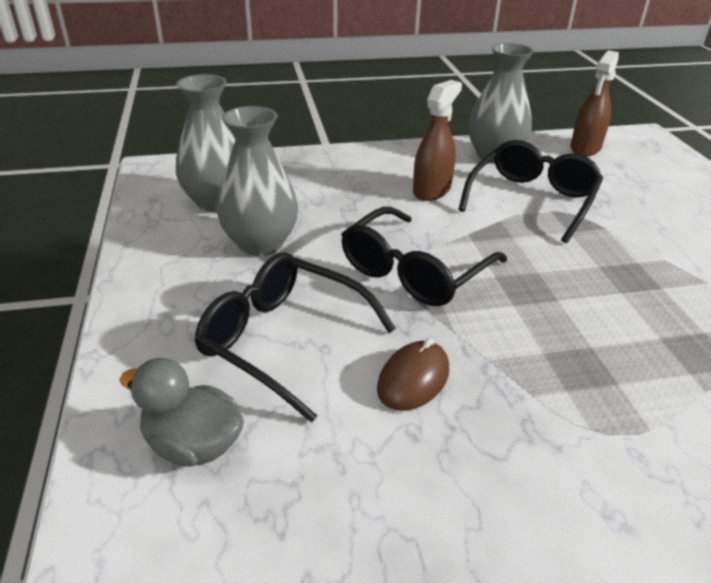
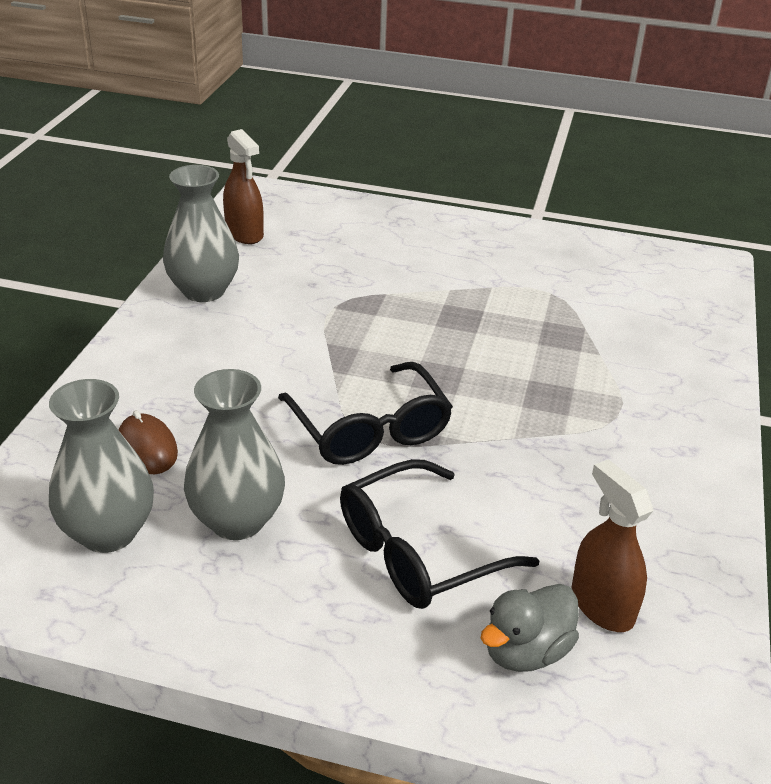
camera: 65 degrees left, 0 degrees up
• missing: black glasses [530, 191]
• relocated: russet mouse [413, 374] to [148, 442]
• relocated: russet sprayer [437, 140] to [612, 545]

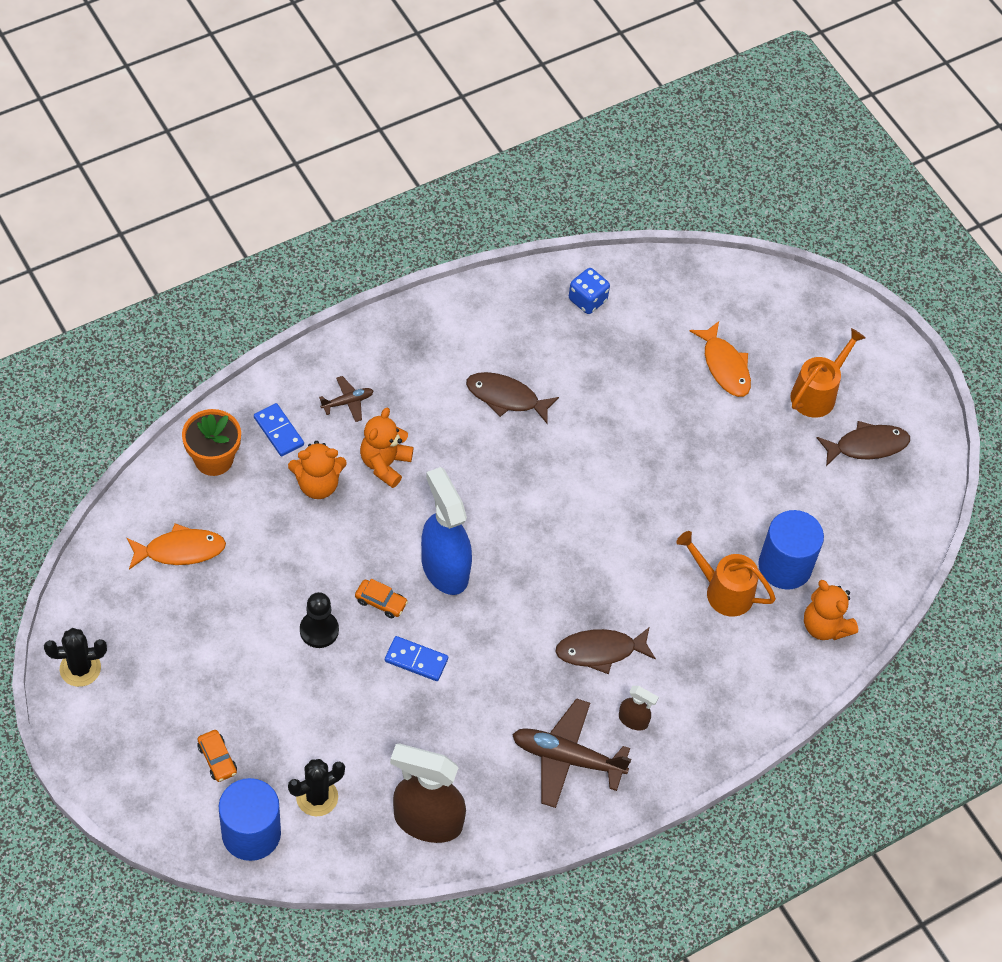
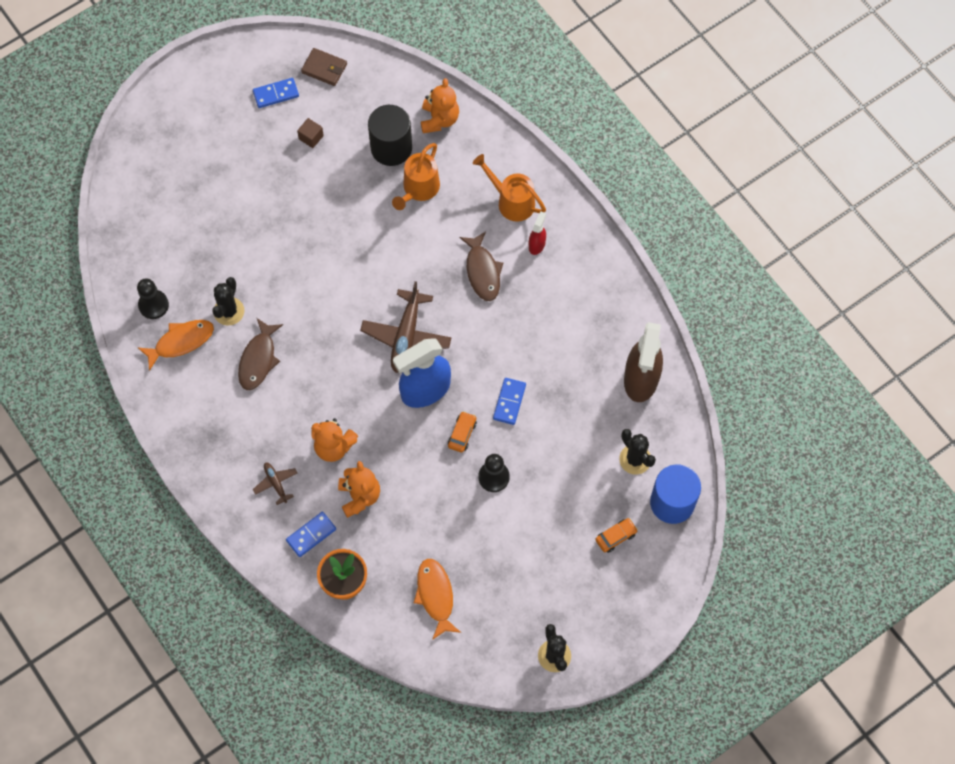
camera: 90 degrees left, 10 degrees up
• appeared: black cactus [228, 301]
• appeared: russet cube [310, 133]
• appeared: russet card wallet [324, 67]
• relocated: russet aeroplane [571, 753] to [405, 327]
• relocated: bright orange fish [720, 359] to [175, 345]
• relocated: bright orange watering pot [828, 373] to [509, 188]
• exchanged: blue die [589, 291] to black game pawn [153, 298]
• exchanged: russet fish [863, 443] to blue domino tile [276, 93]
• colour: russet sprayer [639, 708] to crimson sprayer [537, 233]
• colour: blue solid cylinder [791, 550] to black solid cylinder [390, 135]
• spun: bright orange stuffed bear [831, 610] = [440, 105] 45 degrees counterclockwise

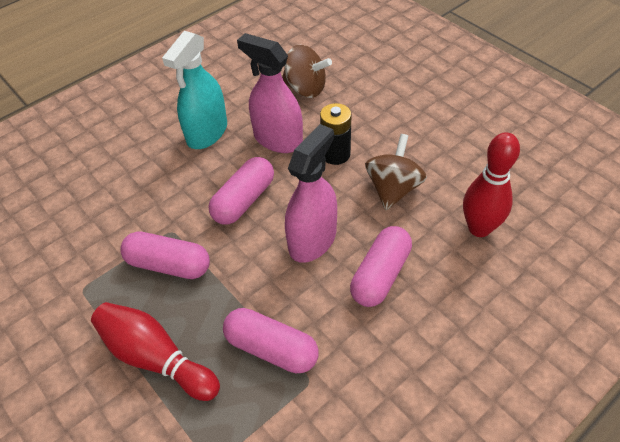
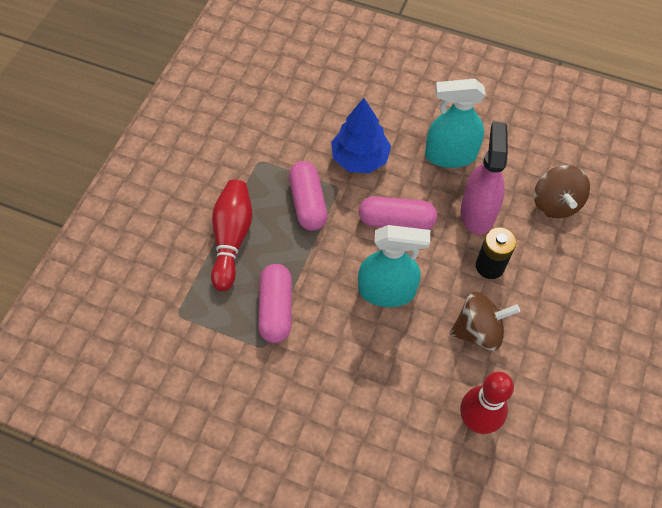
camera: 60 degrees right, 10 degrees up
• missing: pink capsule [381, 266]
• appeared: blue tree [361, 135]
• colour: pink sprayer [311, 193] to aqua sprayer [394, 266]

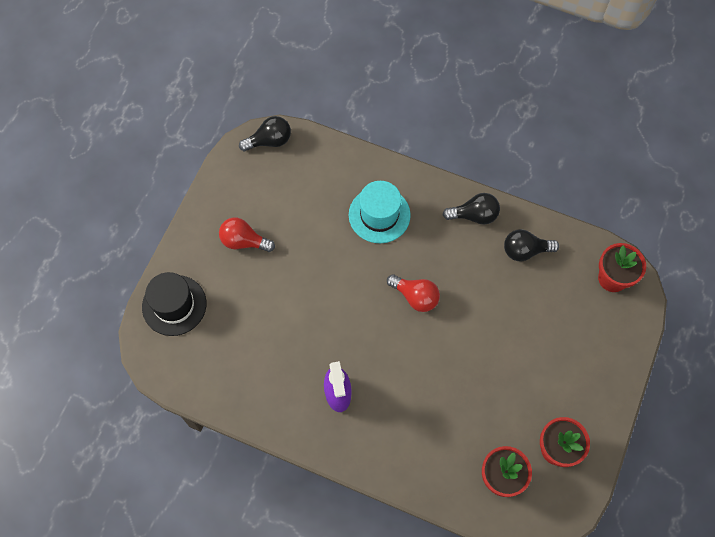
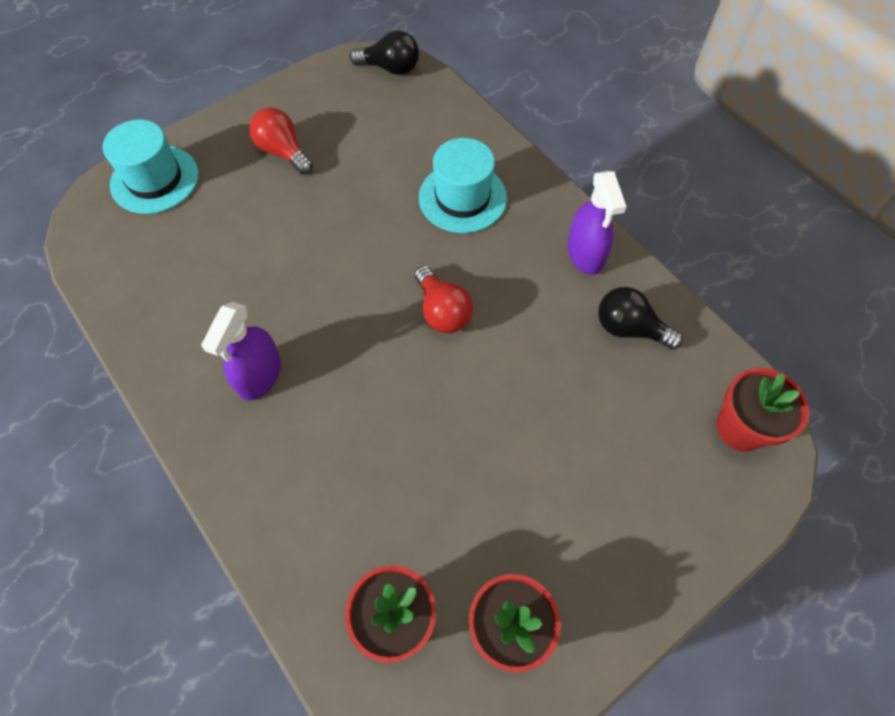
camera: 30 degrees right, 5 degrees down
• exchanged: black light bulb [471, 209] to violet sprayer [597, 223]
• colour: black hat [174, 304] to aqua hat [151, 167]

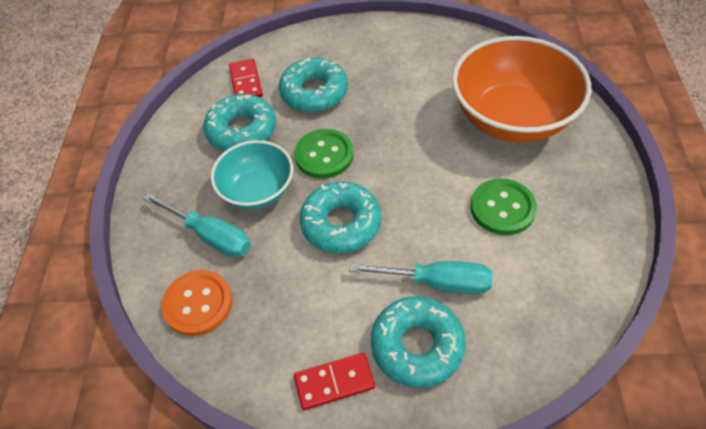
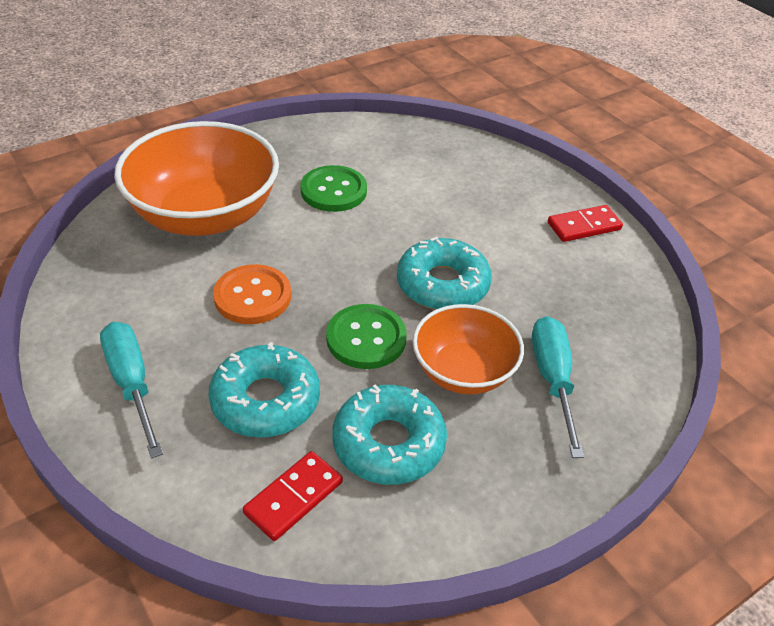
camera: 130 degrees left, 10 degrees down
• missing: aqua doughnut [418, 342]
• relocated: bright orange sewing button [197, 303] to [252, 294]
• relocated: aqua screwdriver [420, 277] to [131, 390]
• colour: aqua deep dish [252, 175] to bright orange deep dish [468, 349]
• spun: crimson domino tile [334, 381] = [585, 223] 60 degrees counterclockwise

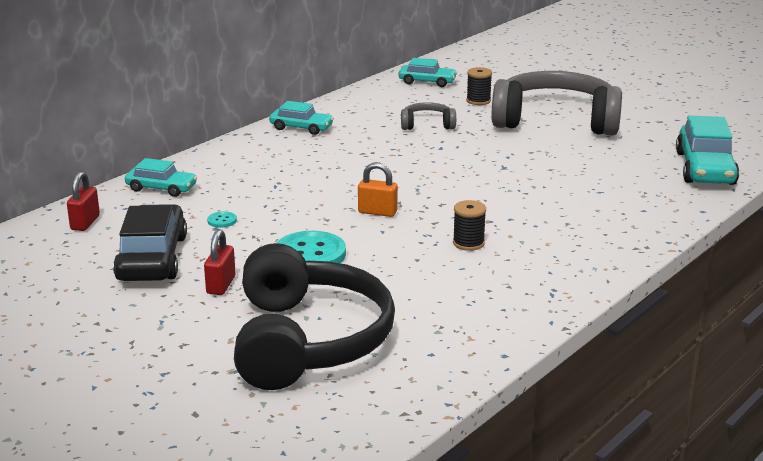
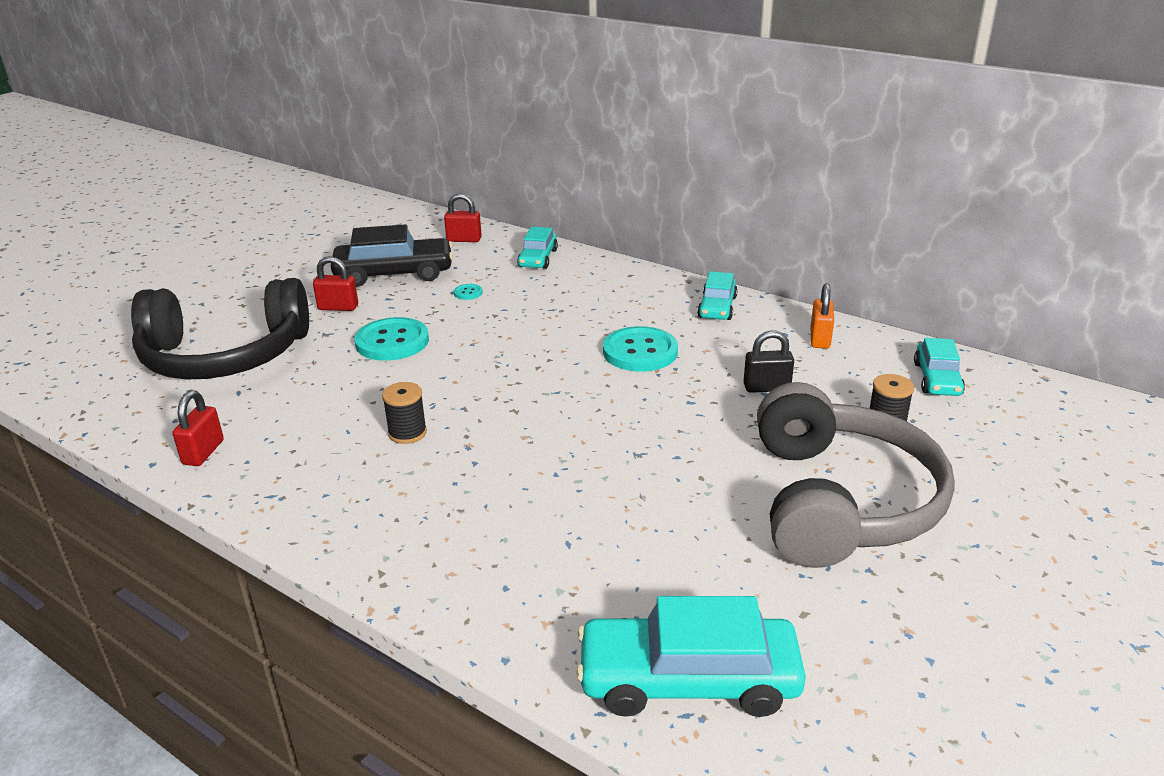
camera: 85 degrees right, 5 degrees up
• appeared: crimson small lock [198, 428]
• appeared: aqua sewing button [640, 349]
• relocated: bright orange small lock [378, 189] to [822, 316]
• exchanged: grey over-ear headphones [428, 116] to black small lock [769, 361]

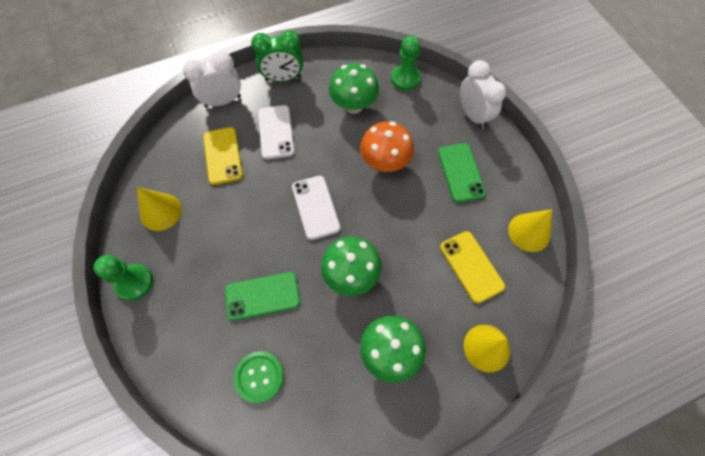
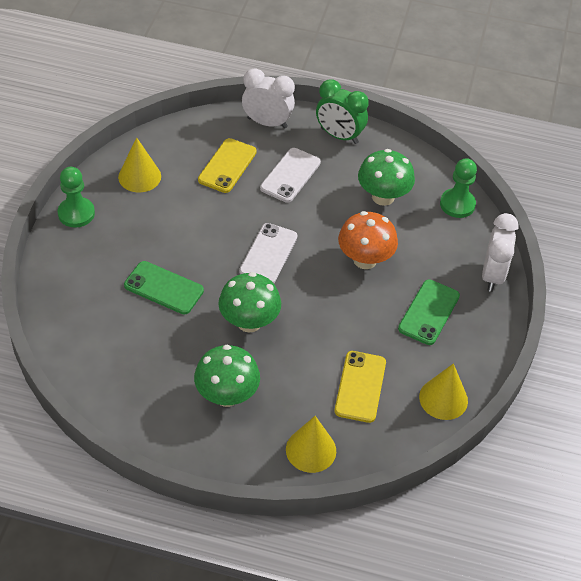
camera: 35 degrees right, 15 degrees down
• missing: emerald sewing button [259, 377]

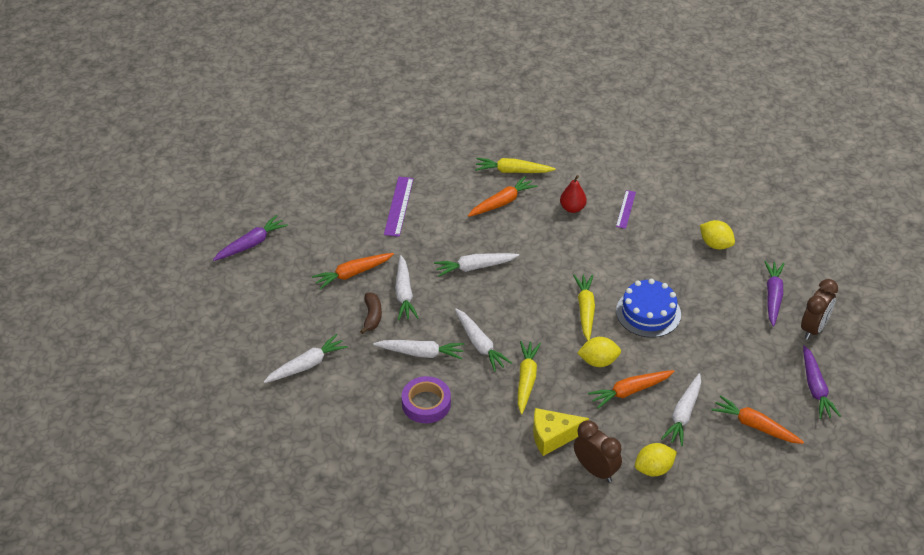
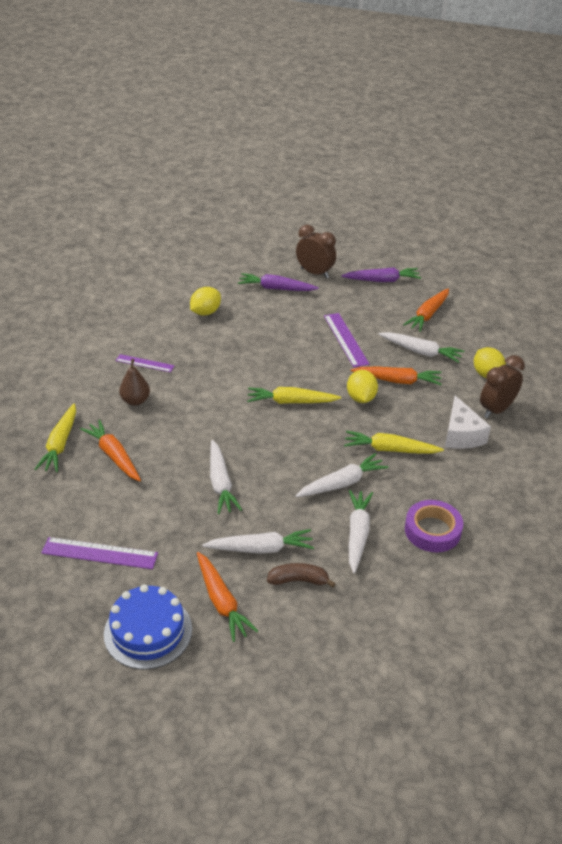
camera: 90 degrees left, 5 degrees down
• missing: violet root vegetable [250, 238]
• missing: snow-white root vegetable [306, 358]
• appeared: violet measuring stick [347, 340]
• relocated: blue gateau [648, 308] to [148, 627]
• colour: yellow cheese [561, 432] to snow-white cheese [468, 422]
• colour: crimson pear fruit [573, 194] to russet pear fruit [134, 382]
• spun: bright orange root vegetable [631, 389] = [396, 376] 60 degrees counterclockwise

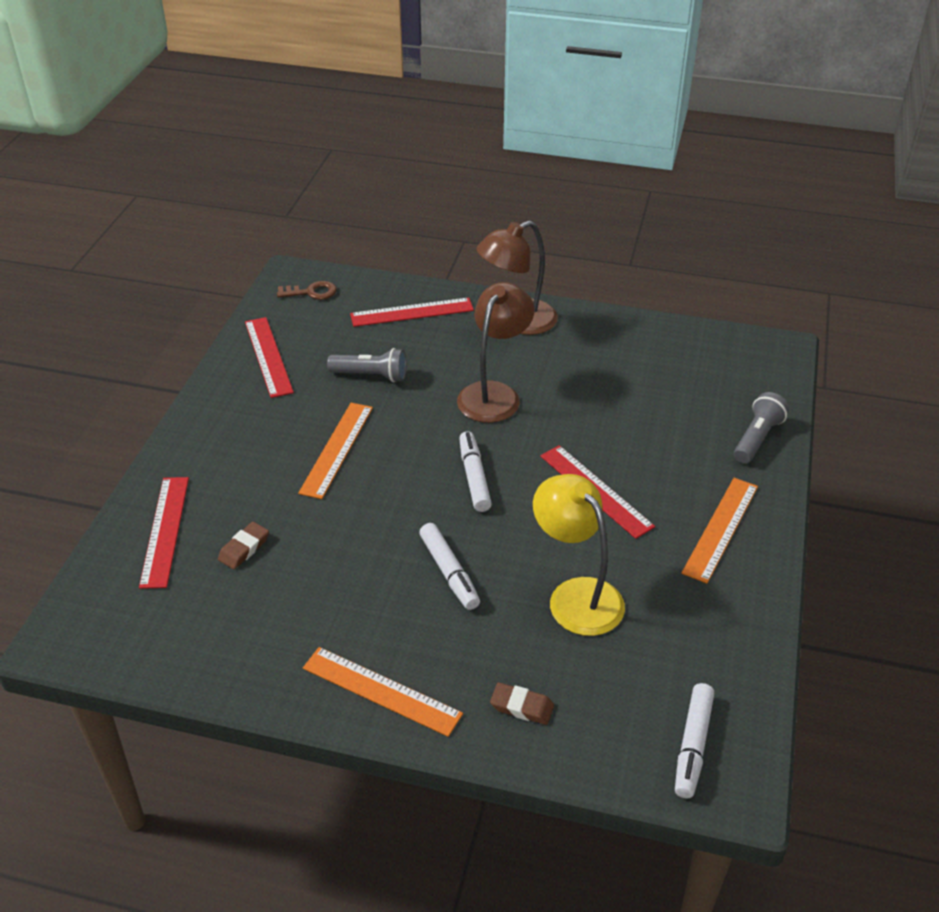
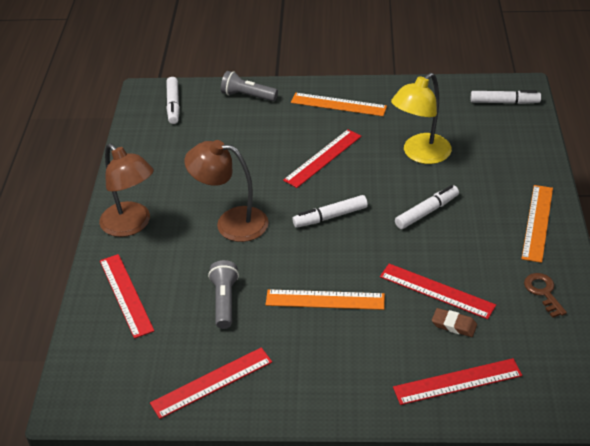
camera: 100 degrees left, 0 degrees up
• missing: russet pencil eraser [522, 704]
• appeared: snow-white marker [173, 100]
• appeared: crimson measuring stick [438, 291]
• relocated: russet key [307, 290] to [545, 295]

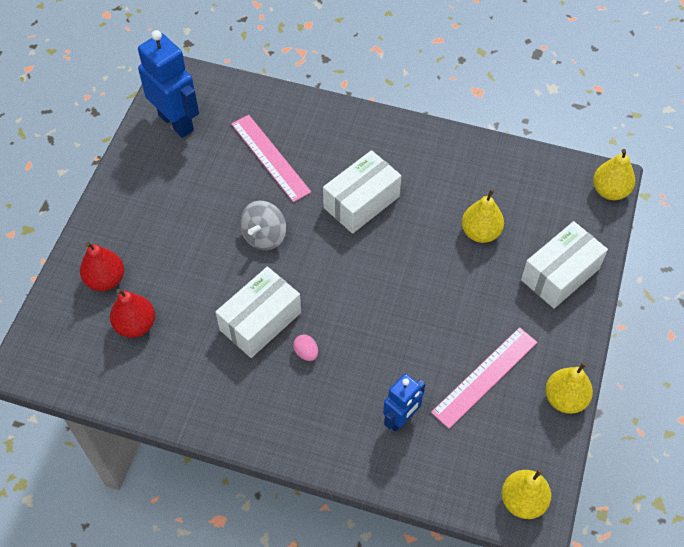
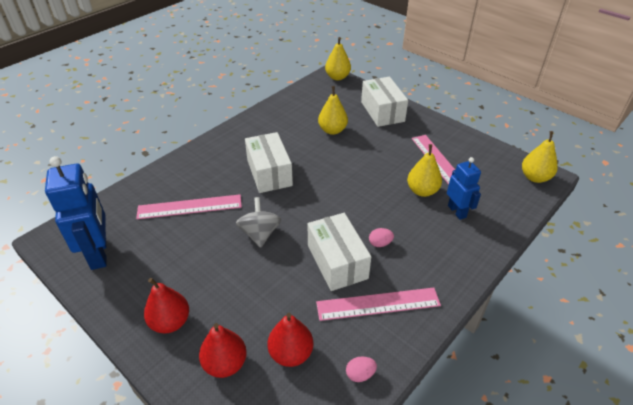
camera: 65 degrees left, 15 degrees down
• appeared: crimson pear fruit [166, 305]
• appeared: pink measuring stick [378, 304]
• appeared: pink egg [361, 369]
• relocated: yellow pear fruit [569, 388] to [424, 170]
• spun: blue robot figure [168, 84] = [76, 213] 90 degrees clockwise
• spun: grey spinning top [263, 226] = [258, 222] 150 degrees counterclockwise

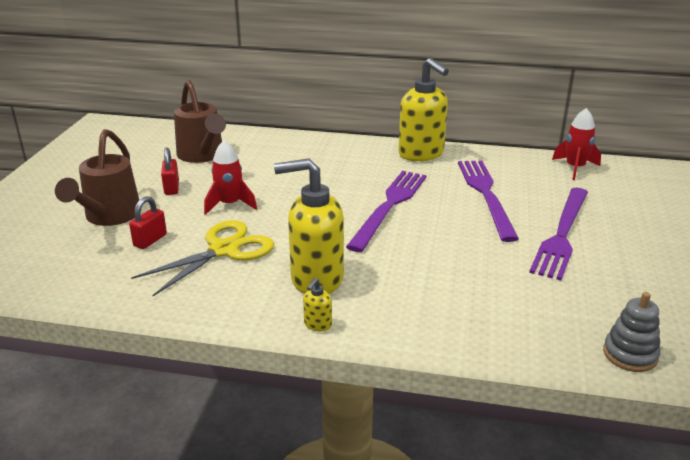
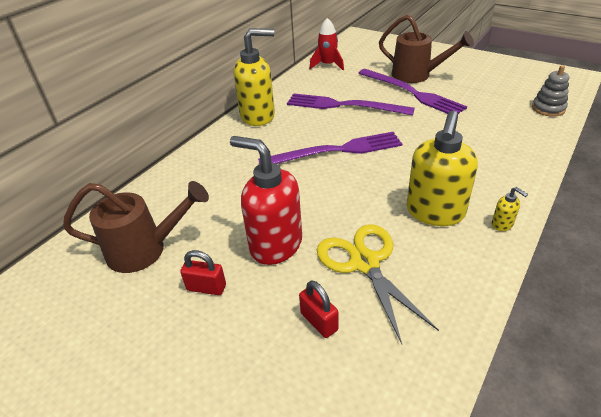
camera: 65 degrees left, 10 degrees up
• relocated: russet watering pot [98, 177] to [426, 49]
• exchanged: crimson toy rocket [230, 177] to crimson soap dispenser [266, 200]
• spun: violet dinner fork [386, 211] = [330, 148] 120 degrees clockwise

